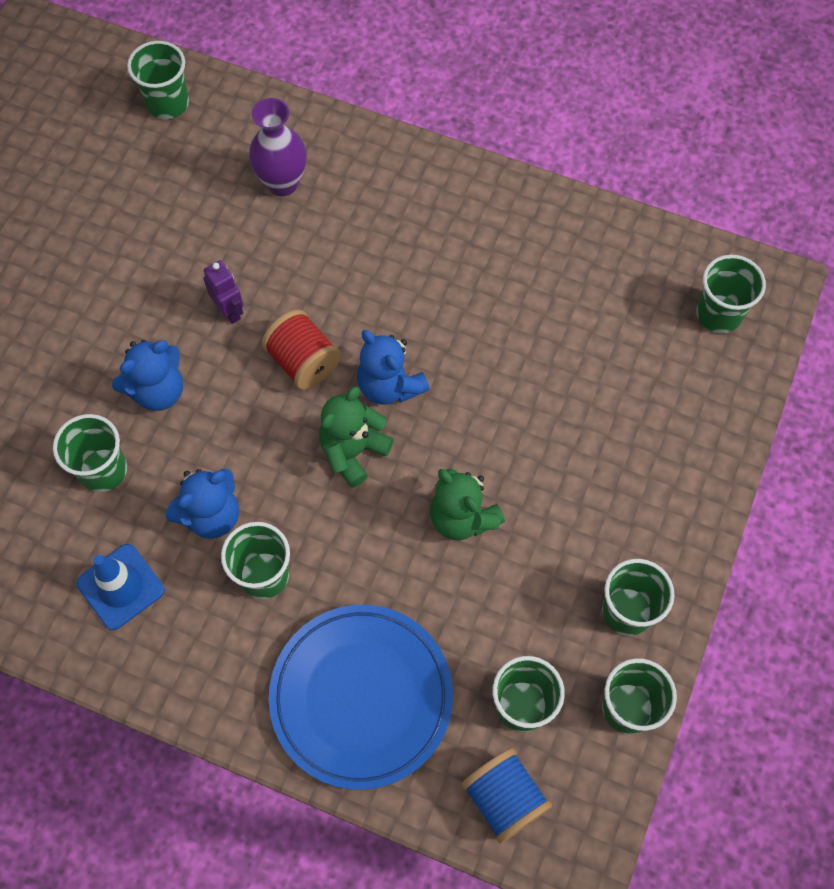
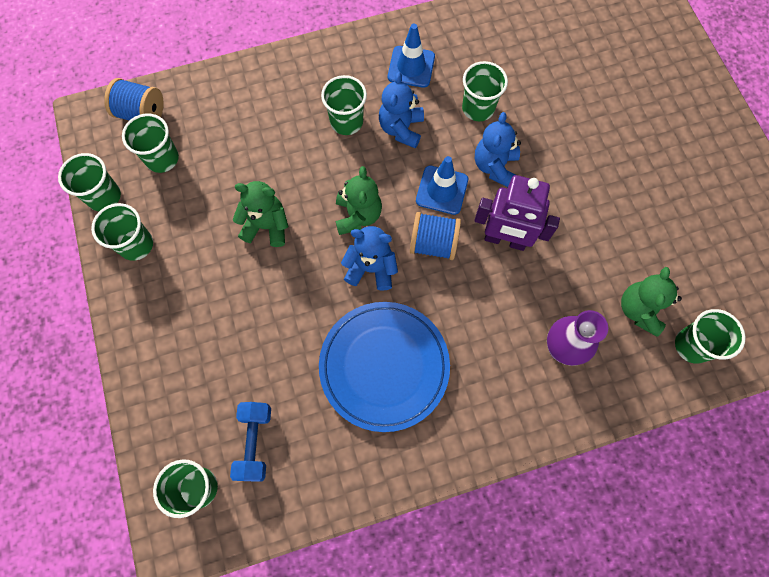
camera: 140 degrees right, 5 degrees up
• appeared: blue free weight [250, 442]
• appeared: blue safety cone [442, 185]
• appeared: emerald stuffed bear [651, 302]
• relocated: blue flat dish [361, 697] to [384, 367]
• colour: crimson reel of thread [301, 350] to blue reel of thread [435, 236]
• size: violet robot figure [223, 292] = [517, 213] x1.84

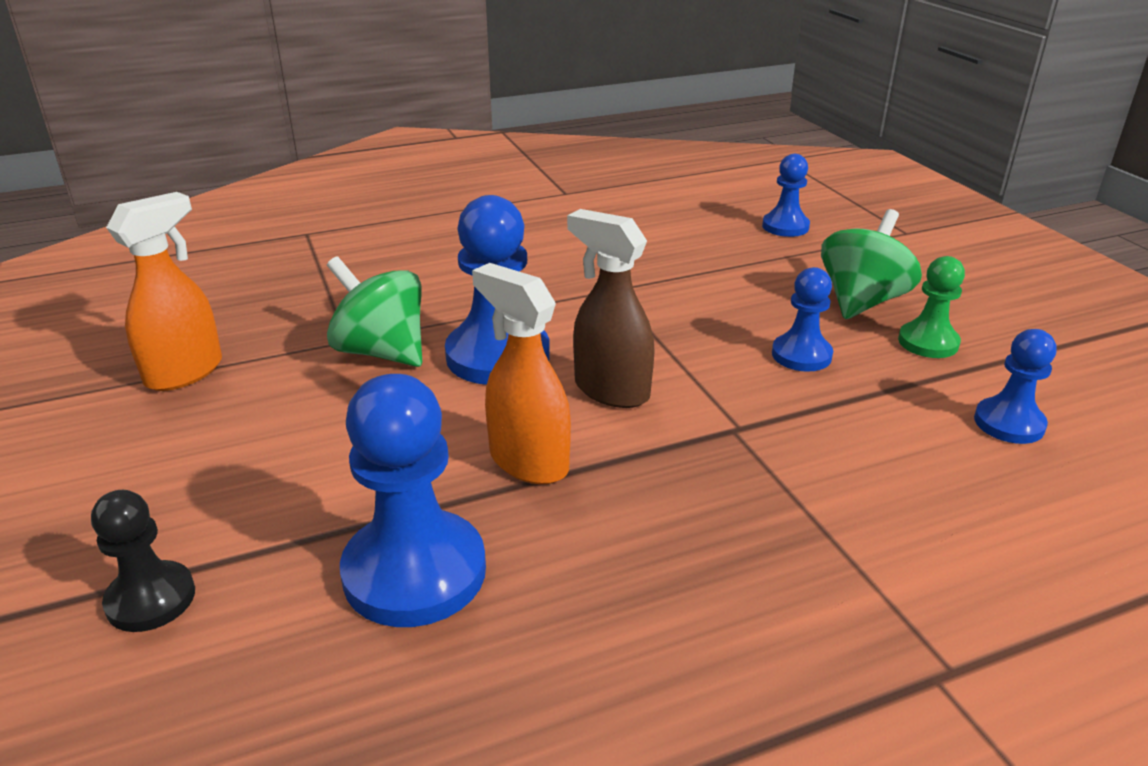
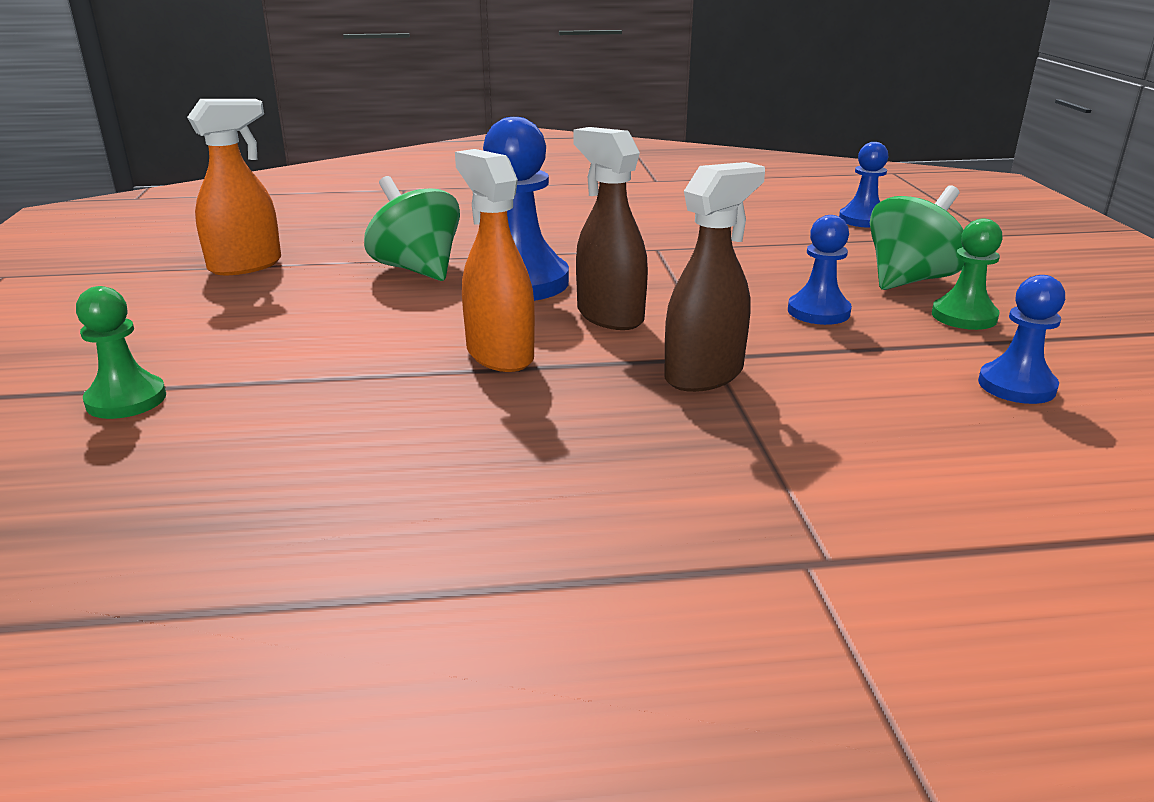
camera: 15 degrees right, 5 degrees down
• missing: blue game pawn [413, 500]
• appeared: russet sprayer [714, 277]
• colour: black game pawn [143, 561] to emerald game pawn [121, 352]

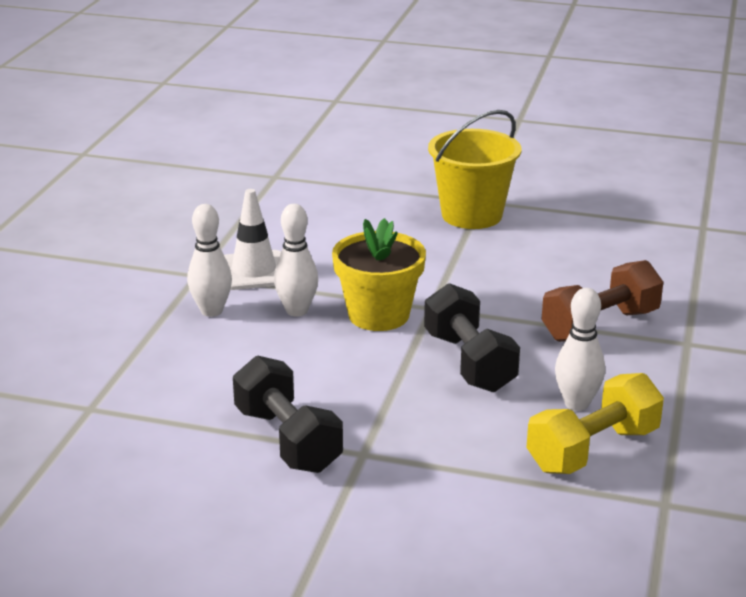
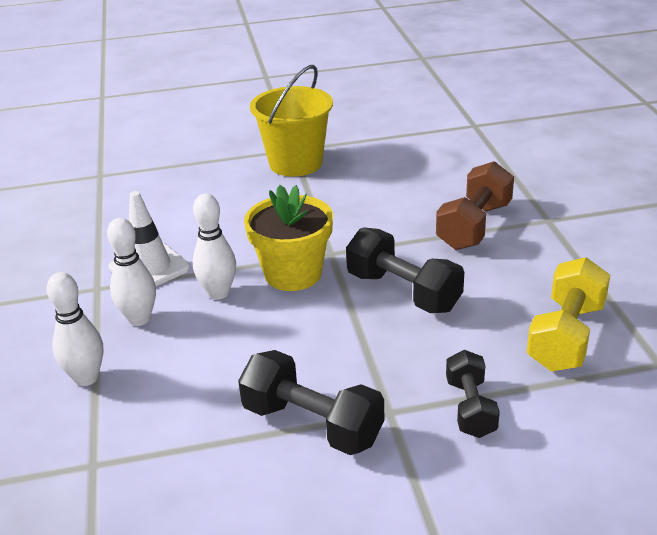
camera: 25 degrees left, 5 degrees up
• appeared: black free weight [473, 394]
• relocated: snow-white bowling pin [580, 349] to [75, 329]

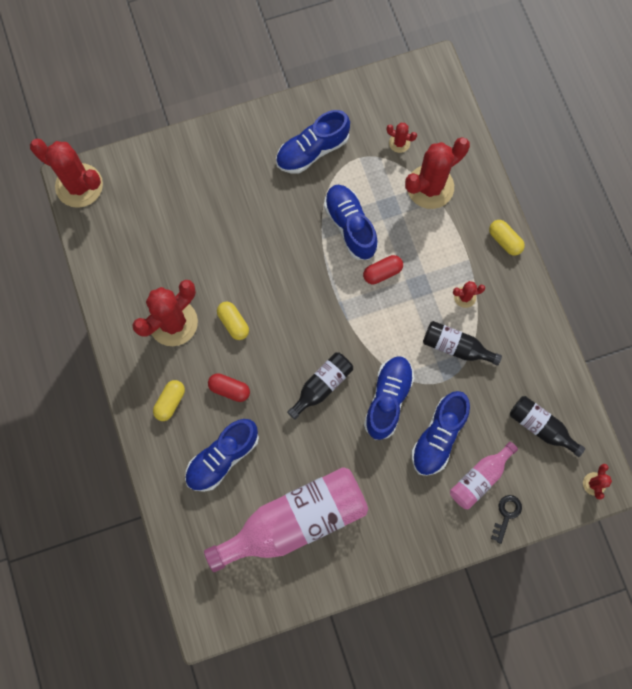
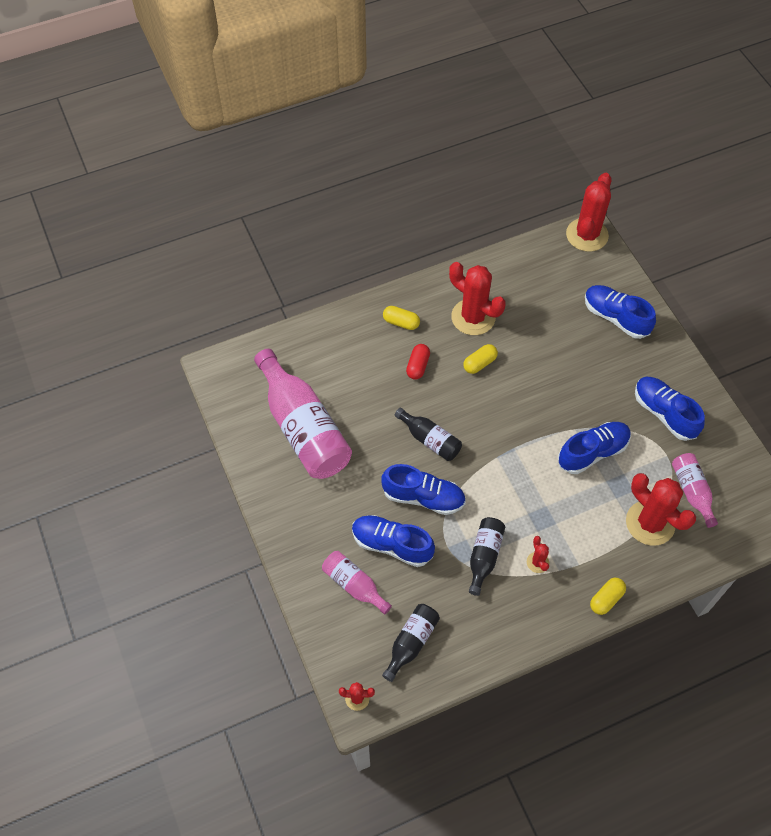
camera: 85 degrees right, 15 degrees down
• missing: crimson capsule [383, 269]
• missing: black key [506, 519]
• relocated: blue sneaker [222, 455] to [620, 312]
• exchanged: crimson cactus [402, 138] to pink flask [695, 490]

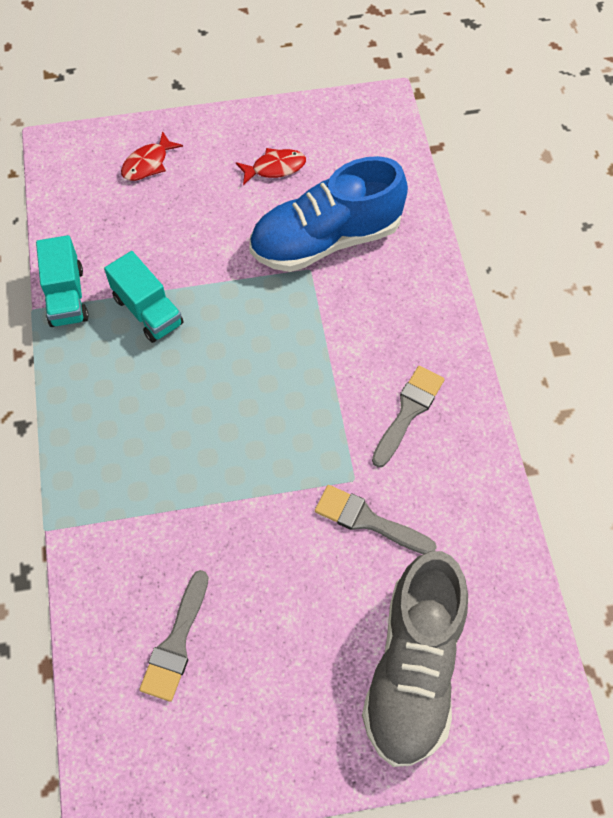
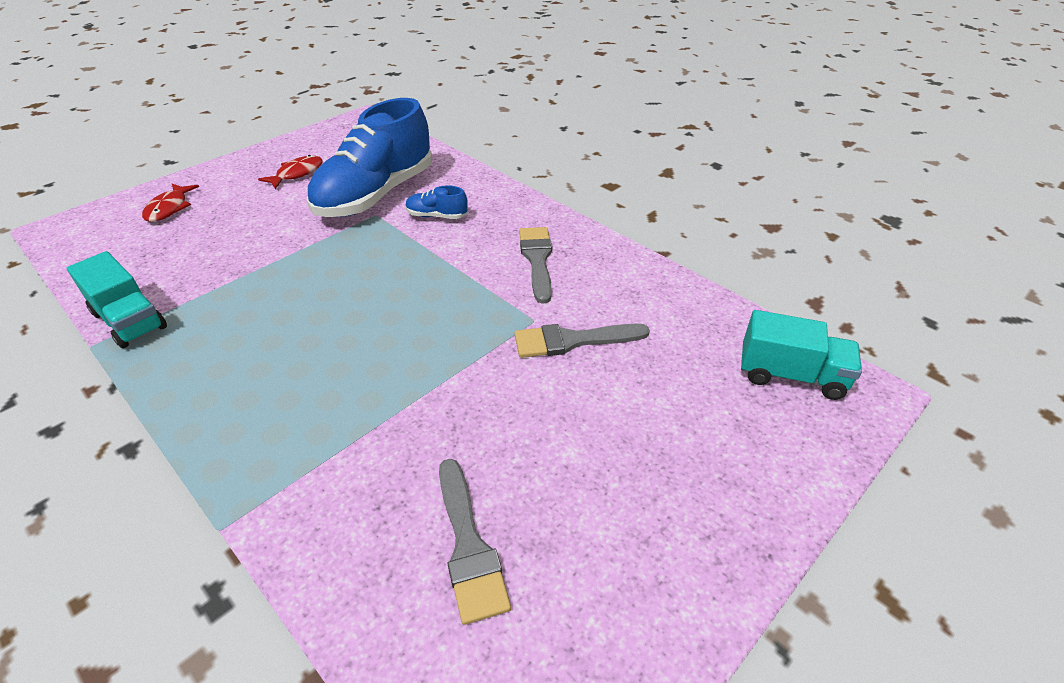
camera: 35 degrees left, 20 degrees down
• missing: grey sneaker [415, 659]
• appeared: blue sneaker [436, 202]
• relocated: aqua toy truck [143, 297] to [801, 355]

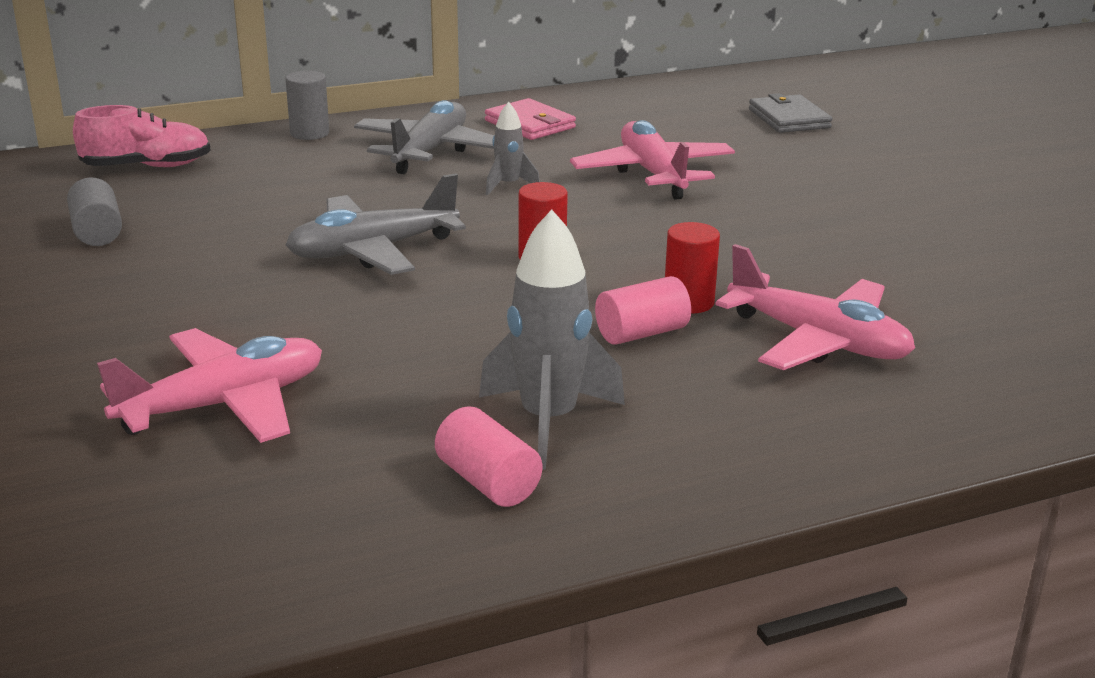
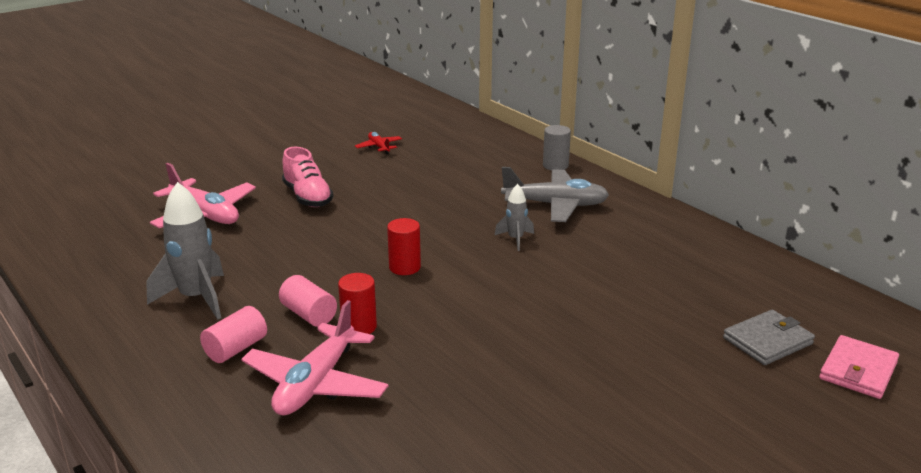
camera: 75 degrees right, 0 degrees up
• missing: grey aeroplane [376, 224]
• missing: pink aeroplane [652, 160]
• relocated: pink sneaker [142, 136] to [307, 177]
• relocated: pink solid cylinder [488, 456] to [233, 334]
• relocated: pink card wallet [530, 119] to [859, 367]
• exchanged: grey solid cylinder [94, 211] to crimson aeroplane [378, 143]

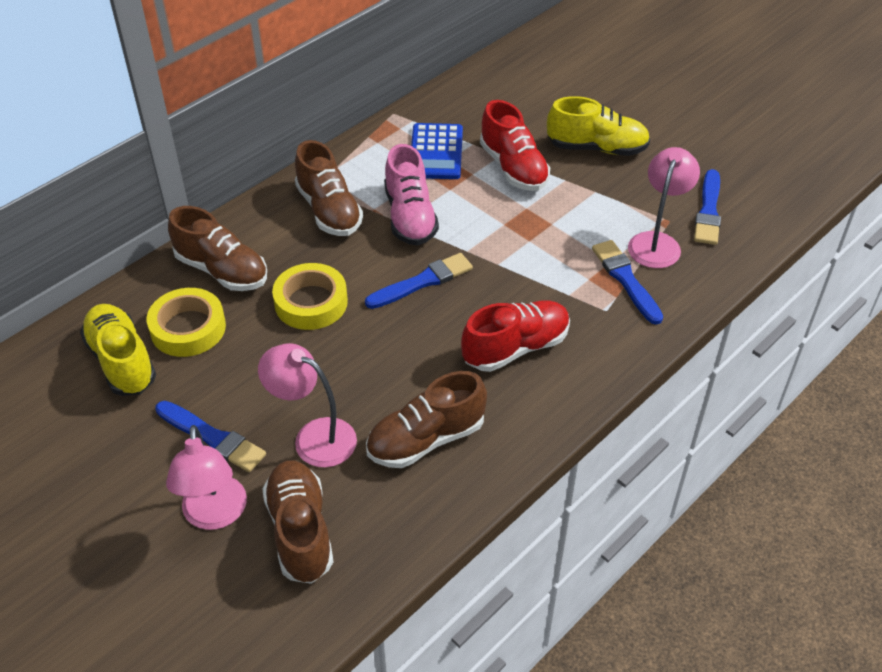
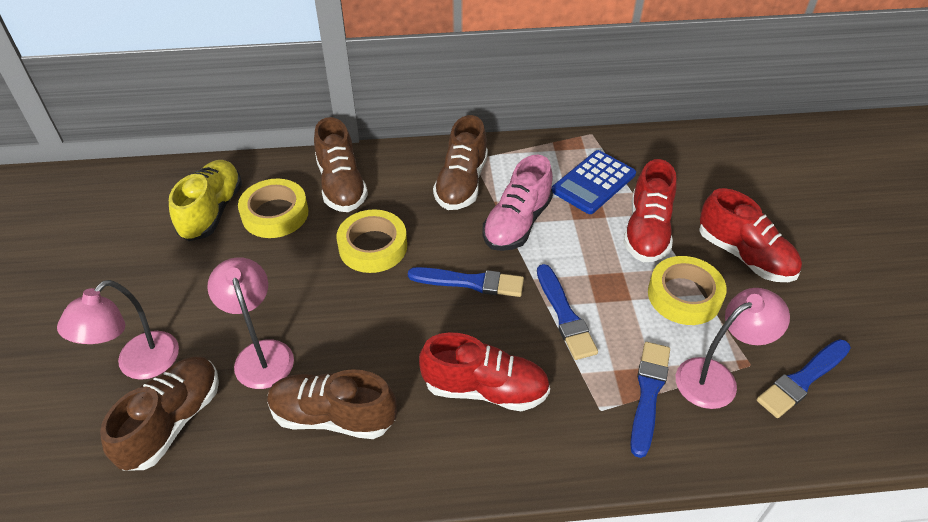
camera: 40 degrees right, 0 degrees up
• appeared: yellow sticky tape [687, 290]
• relocated: blue paintbrush [210, 436] to [567, 312]
• colour: yellow sneaker [598, 126] to crimson sneaker [750, 235]

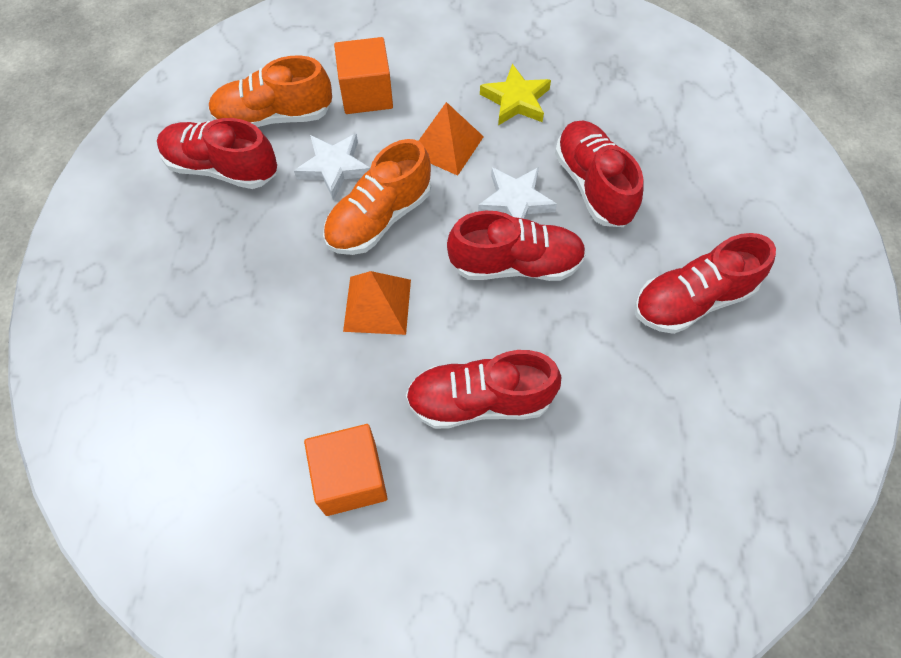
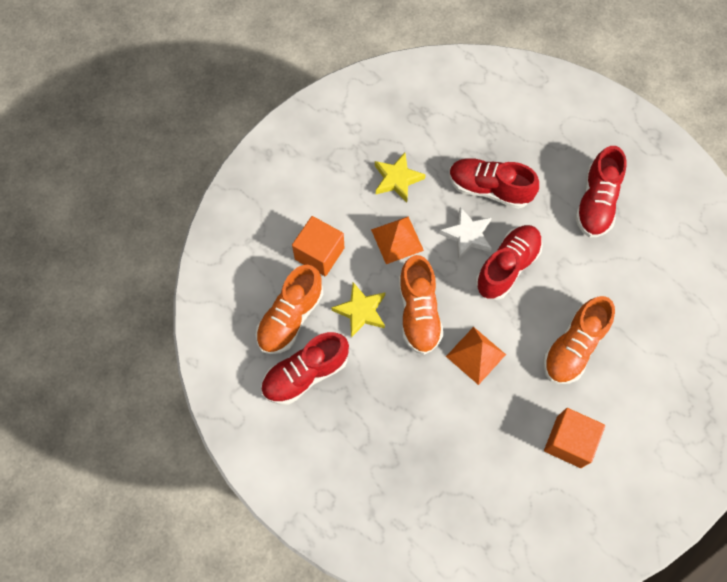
camera: 50 degrees left, 5 degrees up
• colour: snow-white star [332, 167] to yellow star [358, 310]
• colour: crimson sneaker [483, 389] to bright orange sneaker [579, 340]

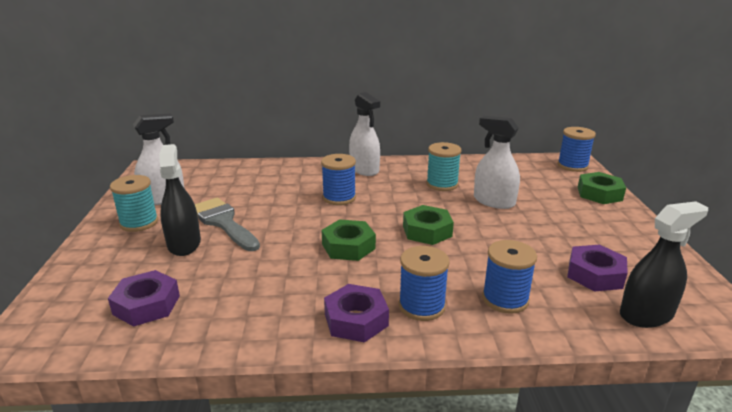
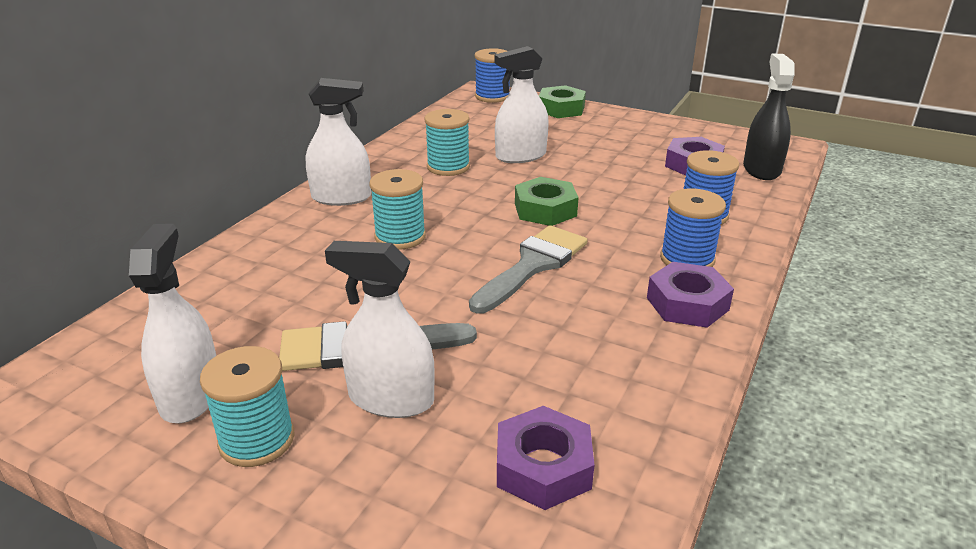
camera: 60 degrees left, 5 degrees up
• exchanged: emerald hexagon nut [348, 240] to grey paintbrush [528, 269]
• colour: black sprayer [180, 200] to snow-white sprayer [380, 329]
• colour: blue reel of thread [338, 179] to aqua reel of thread [397, 209]

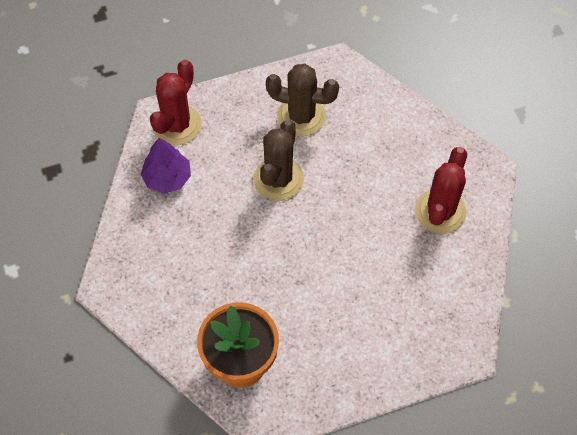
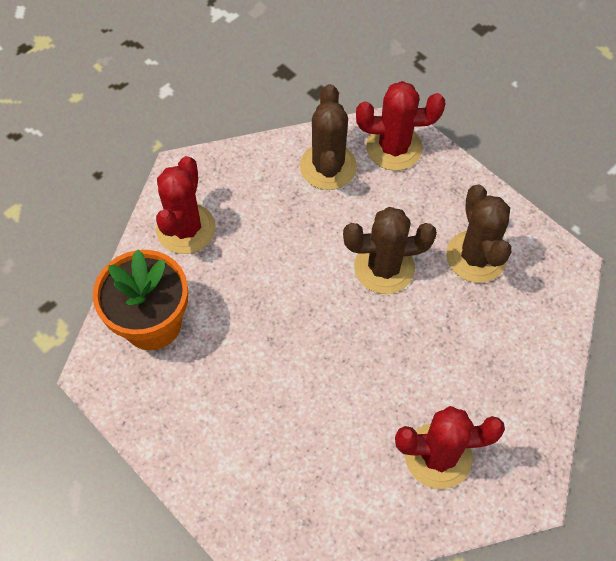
camera: 65 degrees right, 0 degrees up
• appeared: crimson cactus [186, 205]
• exchanged: violet tree [166, 166] to russet cactus [328, 137]

